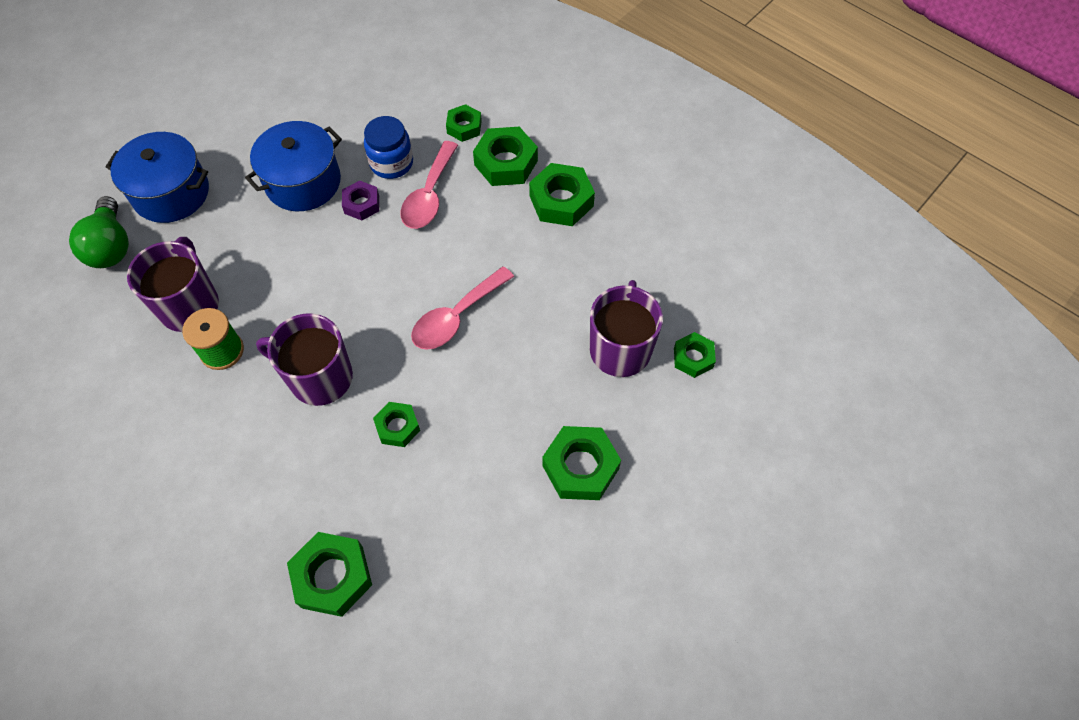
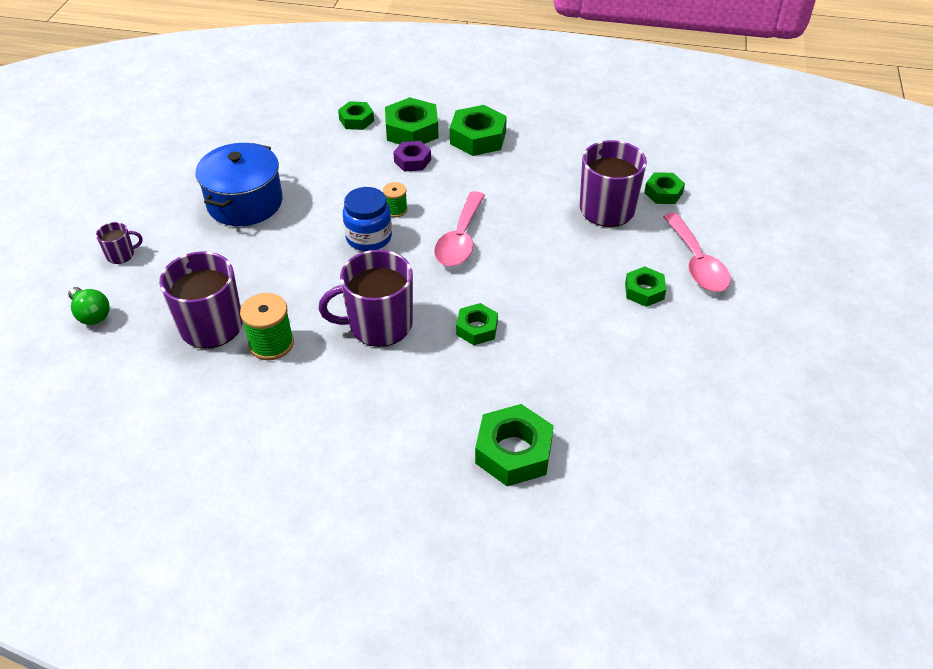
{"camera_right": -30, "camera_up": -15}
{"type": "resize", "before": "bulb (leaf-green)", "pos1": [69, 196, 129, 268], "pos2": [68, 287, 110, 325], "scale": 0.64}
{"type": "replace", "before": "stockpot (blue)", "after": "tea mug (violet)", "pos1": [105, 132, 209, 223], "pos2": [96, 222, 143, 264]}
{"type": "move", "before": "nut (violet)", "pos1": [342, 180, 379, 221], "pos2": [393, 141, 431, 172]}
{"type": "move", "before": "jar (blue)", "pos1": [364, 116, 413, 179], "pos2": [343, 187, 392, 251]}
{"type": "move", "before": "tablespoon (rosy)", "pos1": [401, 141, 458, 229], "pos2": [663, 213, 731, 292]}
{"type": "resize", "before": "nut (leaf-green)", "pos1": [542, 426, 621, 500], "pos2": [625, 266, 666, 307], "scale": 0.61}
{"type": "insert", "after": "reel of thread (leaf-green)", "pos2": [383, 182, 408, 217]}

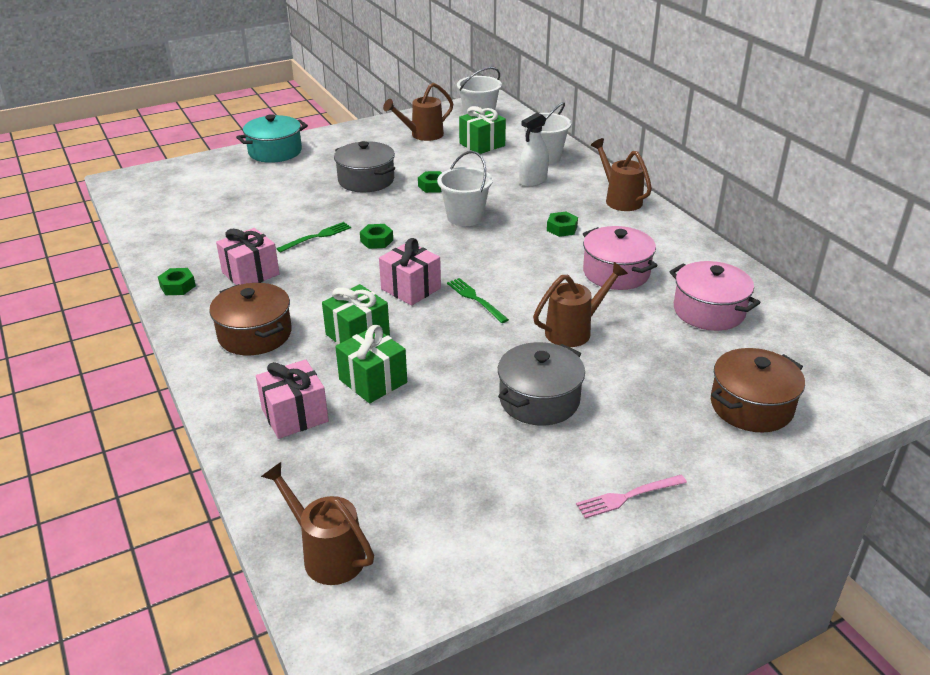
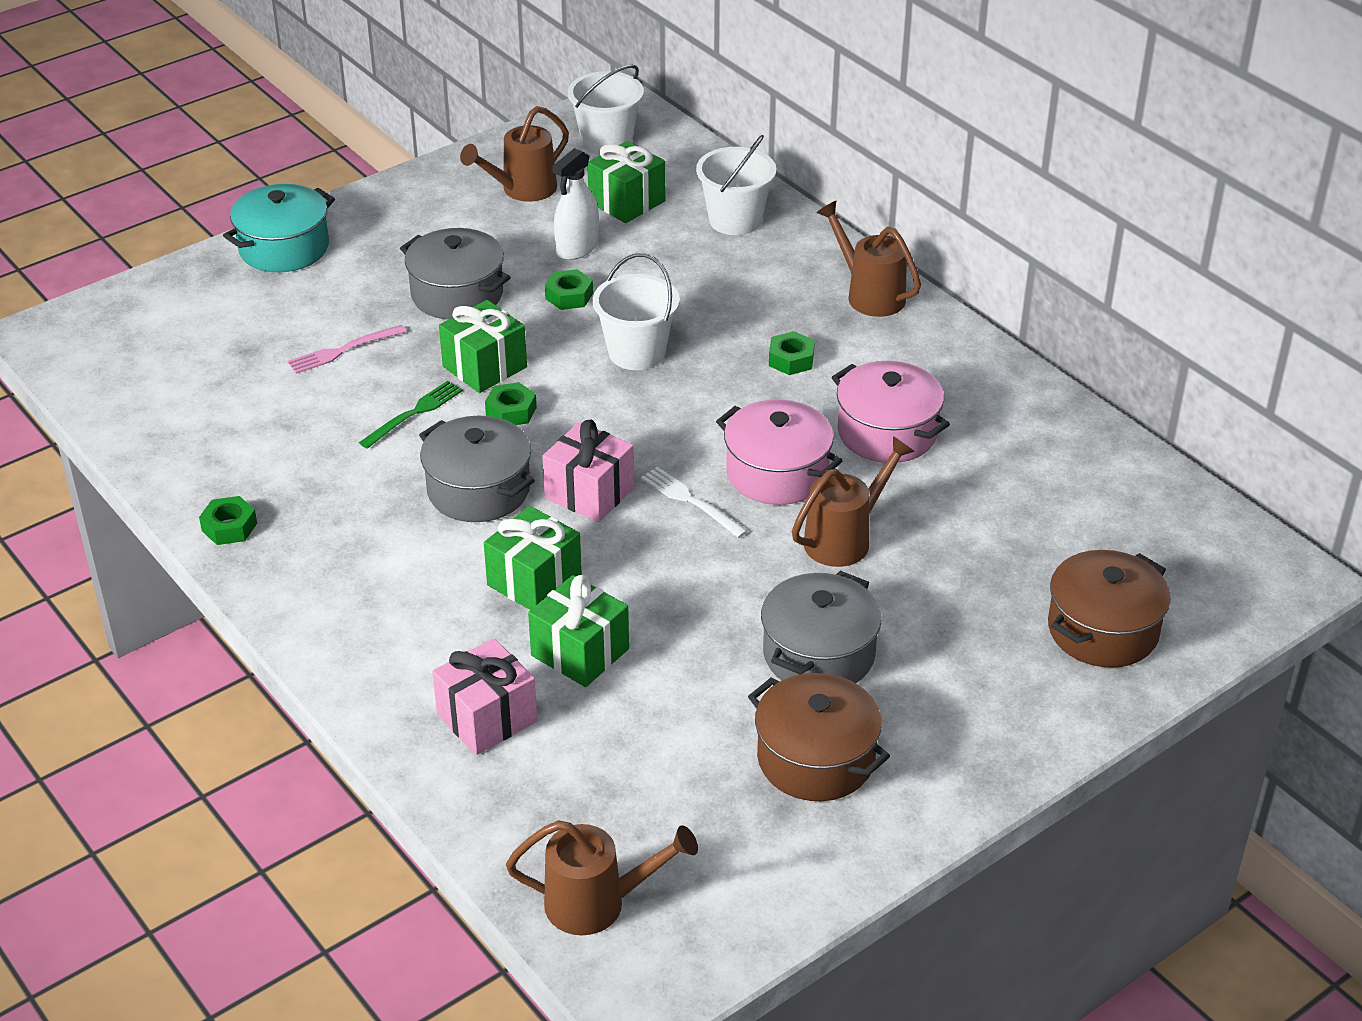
{"camera_right": -10, "camera_up": 5}
{"type": "move", "before": "stockpot (russet)", "pos1": [209, 283, 292, 355], "pos2": [748, 673, 890, 801]}
{"type": "delete", "before": "present (rosy)", "pos1": [216, 228, 280, 285]}
{"type": "rotate", "before": "watering can (russet)", "pos1": [261, 462, 374, 585], "pos2": [506, 820, 698, 935], "turn": 150}
{"type": "recolor", "before": "table fork (leaf-green)", "after": "table fork (snow-white)", "pos1": [447, 278, 509, 323], "pos2": [641, 467, 748, 538]}
{"type": "move", "before": "spray cleaner (snow-white)", "pos1": [519, 113, 549, 187], "pos2": [552, 148, 599, 260]}
{"type": "move", "before": "table fork (rosy)", "pos1": [576, 475, 687, 519], "pos2": [288, 325, 407, 374]}
{"type": "move", "before": "stockpot (rosy)", "pos1": [669, 261, 760, 331], "pos2": [716, 399, 842, 505]}
{"type": "insert", "after": "stockpot (grey)", "pos2": [419, 416, 535, 522]}
{"type": "insert", "after": "present (leaf-green)", "pos2": [439, 300, 527, 393]}

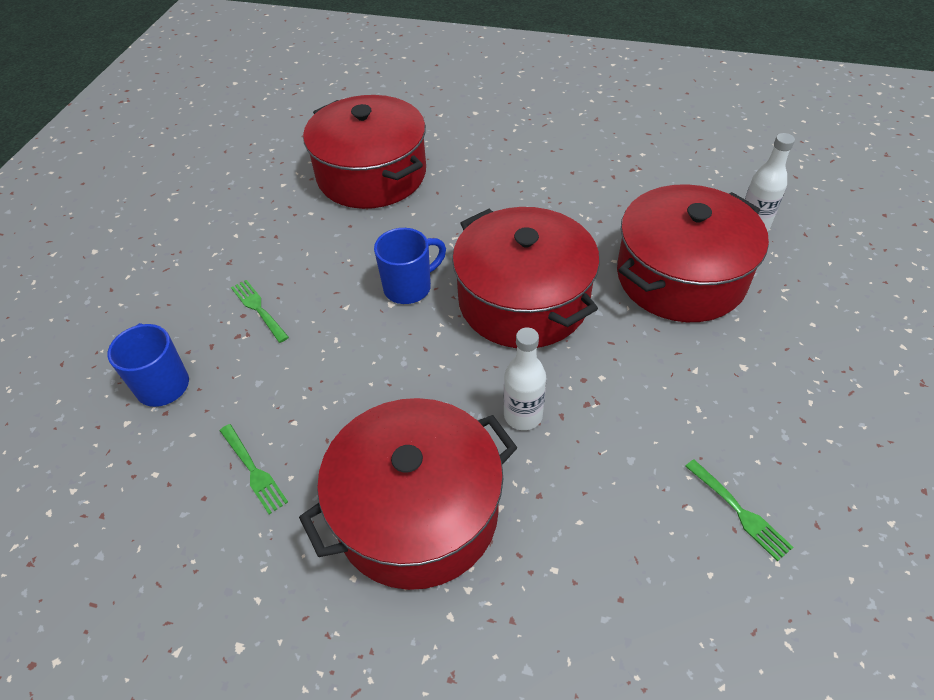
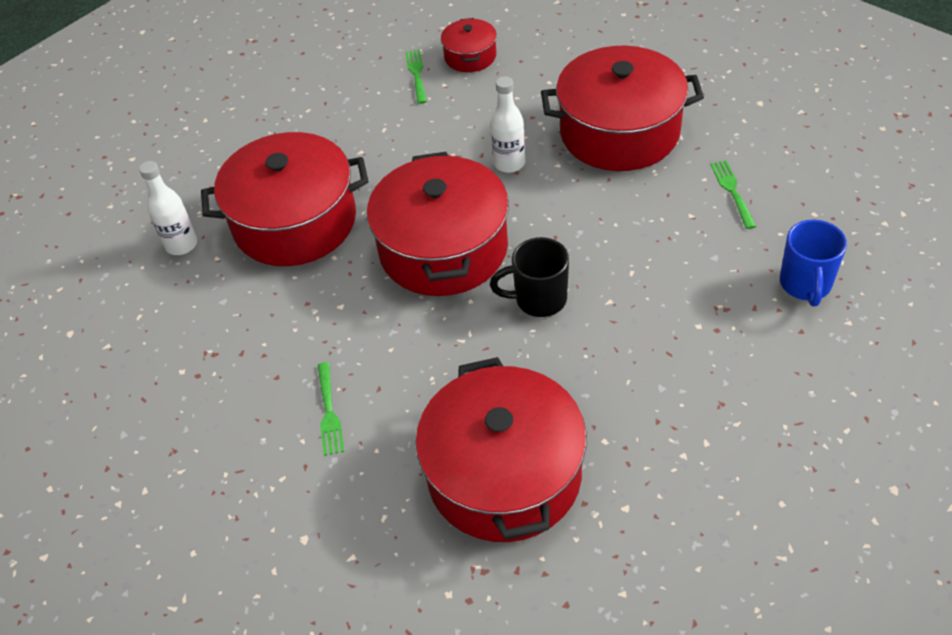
{"camera_right": -150, "camera_up": 0}
{"type": "move", "before": "table fork (leaf-green)", "pos1": [231, 280, 289, 343], "pos2": [318, 362, 344, 456]}
{"type": "recolor", "before": "tea mug (blue)", "after": "tea mug (black)", "pos1": [374, 228, 446, 304], "pos2": [490, 237, 569, 317]}
{"type": "insert", "after": "stockpot (scarlet)", "pos2": [441, 18, 497, 72]}

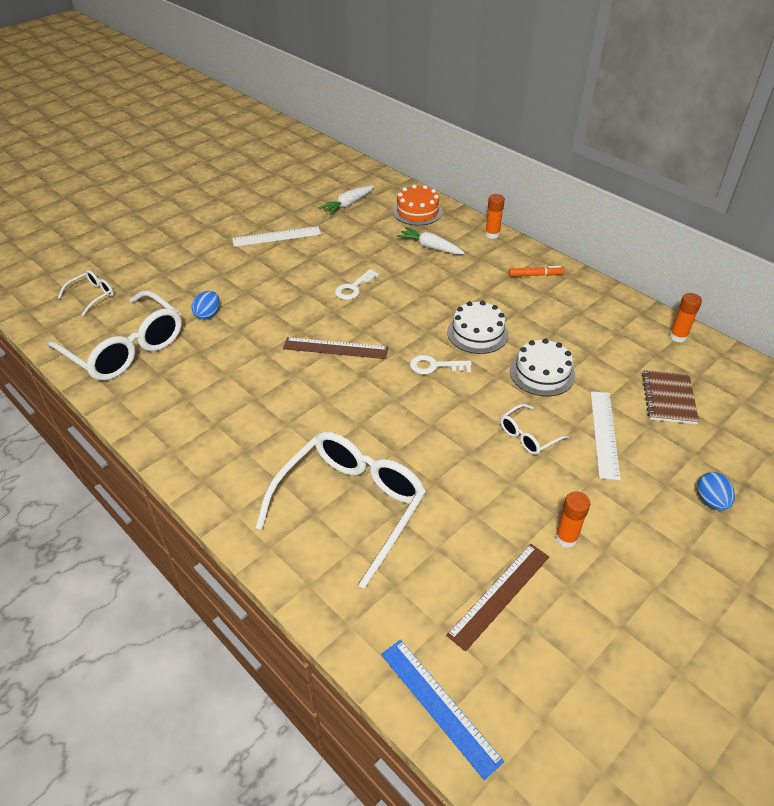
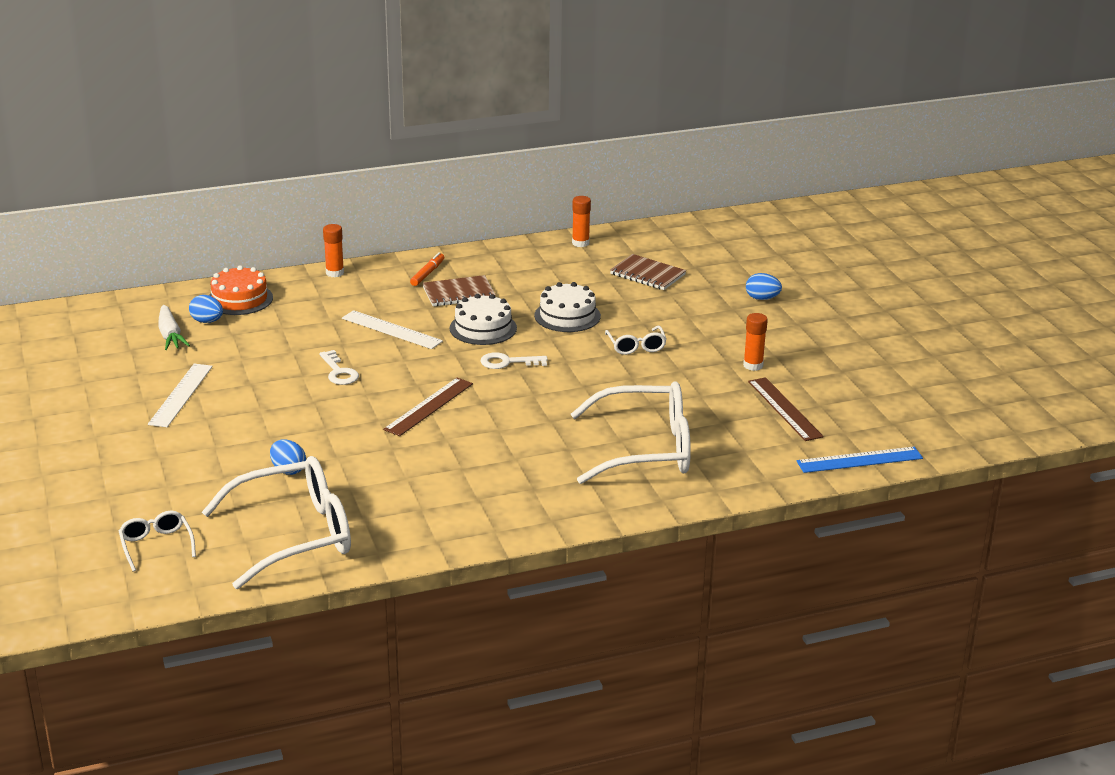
{"camera_right": -65, "camera_up": -15}
{"type": "rotate", "before": "eyeglasses (snow-white)", "pos1": [256, 431, 426, 589], "pos2": [571, 381, 691, 484], "turn": 120}
{"type": "delete", "before": "toy carrot (snow-white)", "pos1": [397, 227, 465, 255]}
{"type": "rotate", "before": "key (snow-white)", "pos1": [410, 355, 472, 374], "pos2": [480, 352, 548, 369], "turn": 60}
{"type": "move", "before": "measuring stick (snow-white)", "pos1": [591, 391, 621, 480], "pos2": [342, 310, 443, 349]}
{"type": "insert", "after": "toy egg (blue)", "pos2": [189, 295, 223, 323]}
{"type": "insert", "after": "notebook (russet)", "pos2": [423, 275, 496, 307]}

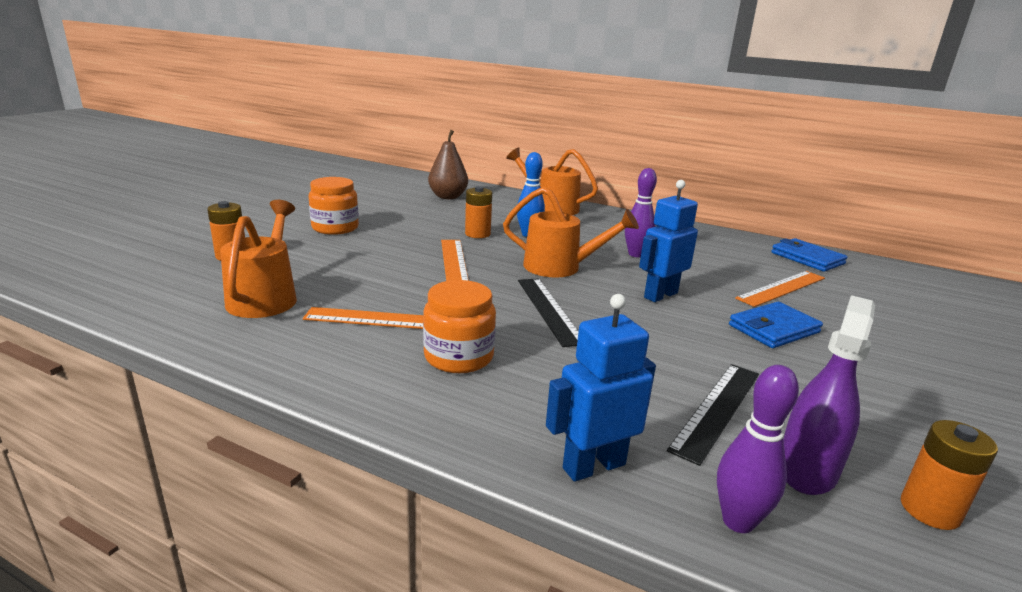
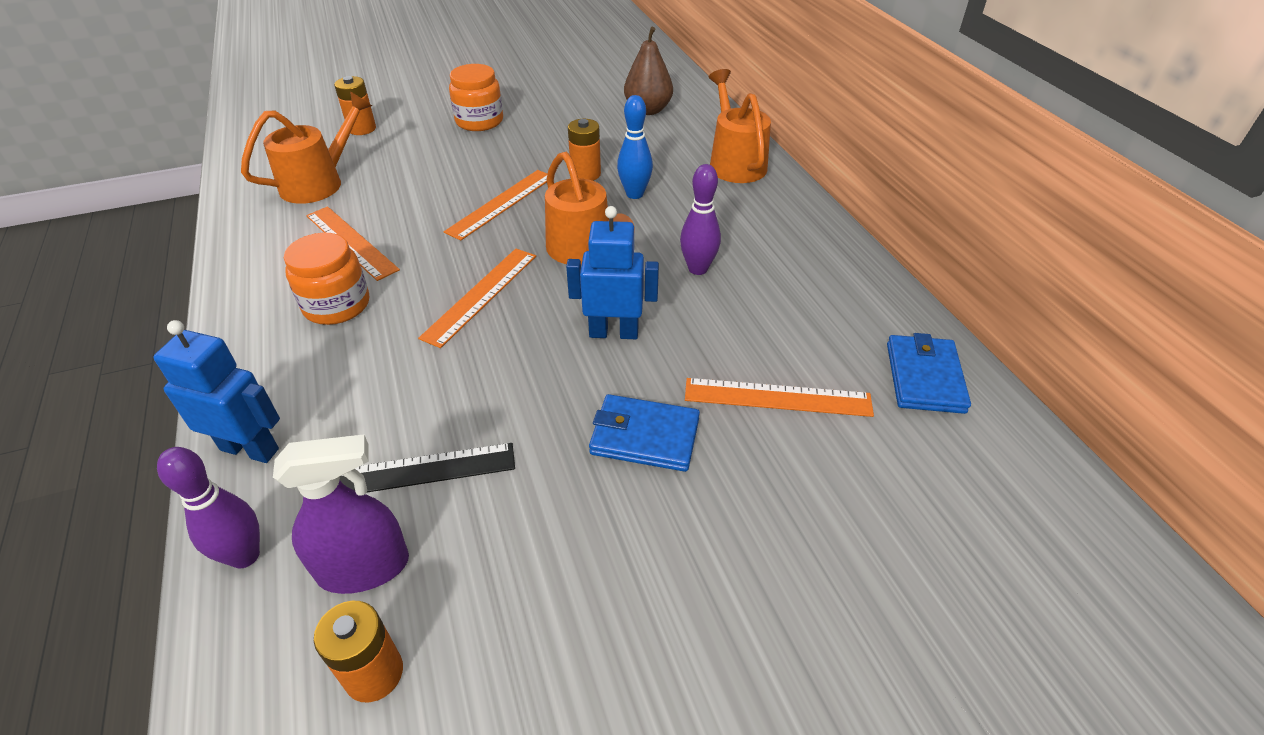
{"camera_right": 45, "camera_up": 20}
{"type": "recolor", "before": "measuring stick (black)", "after": "measuring stick (orange)", "pos1": [518, 278, 579, 347], "pos2": [418, 249, 536, 348]}

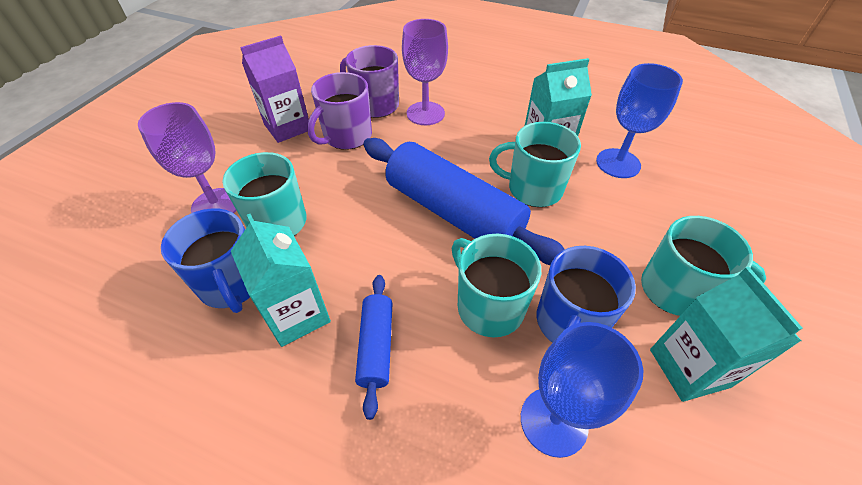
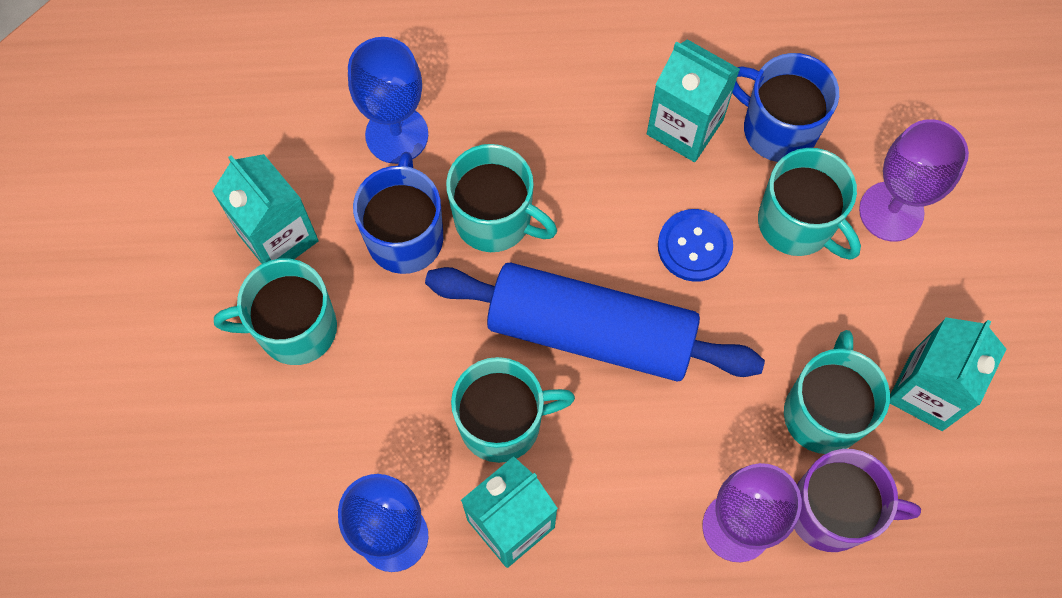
{"camera_right": 155, "camera_up": 20}
{"type": "recolor", "before": "carton (violet)", "after": "carton (aqua)", "pos1": [240, 35, 309, 143], "pos2": [890, 317, 1006, 431]}
{"type": "recolor", "before": "tea mug (violet)", "after": "tea mug (aqua)", "pos1": [307, 72, 372, 150], "pos2": [784, 330, 890, 454]}
{"type": "delete", "before": "pastry roller (blue)", "pos1": [355, 275, 393, 420]}
{"type": "insert", "after": "shirt button (blue)", "pos2": [658, 209, 733, 282]}

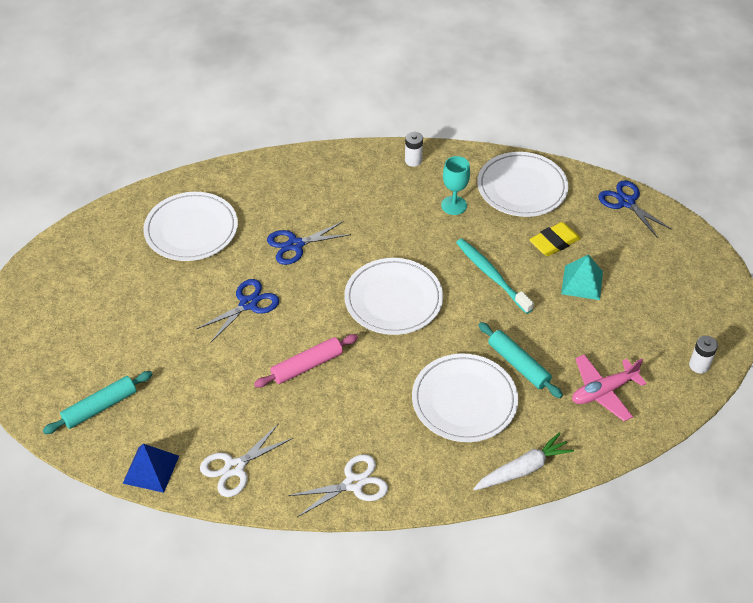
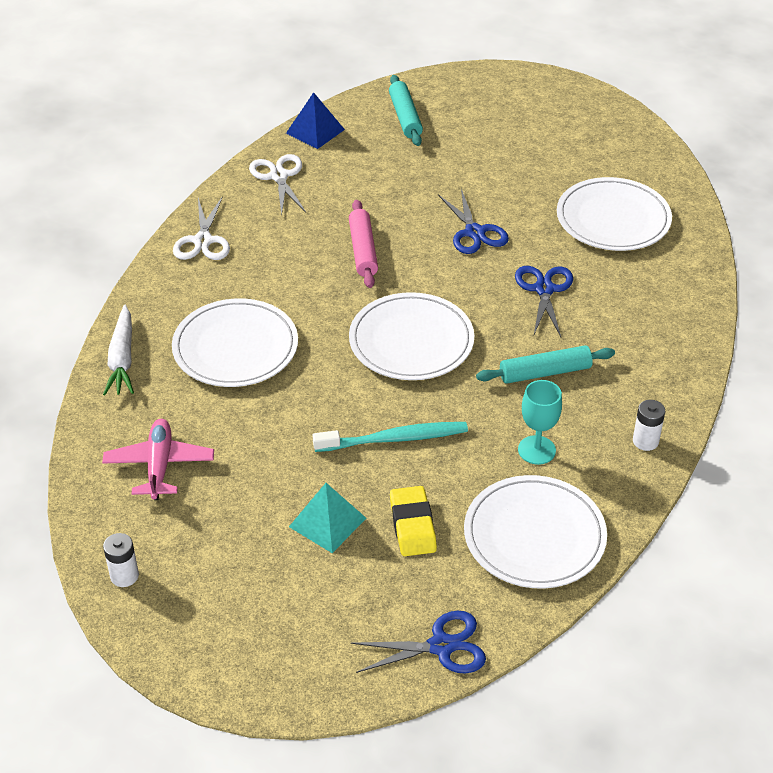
{"camera_right": 115, "camera_up": -5}
{"type": "move", "before": "pastry roller (aqua)", "pos1": [479, 322, 563, 398], "pos2": [476, 345, 615, 384]}

